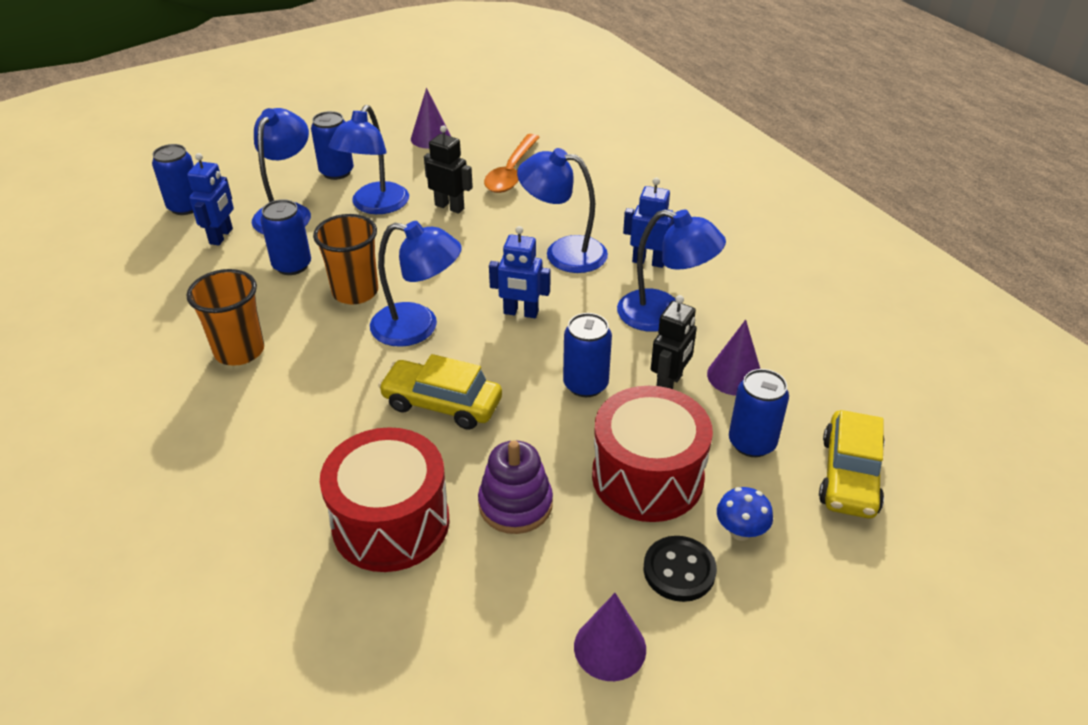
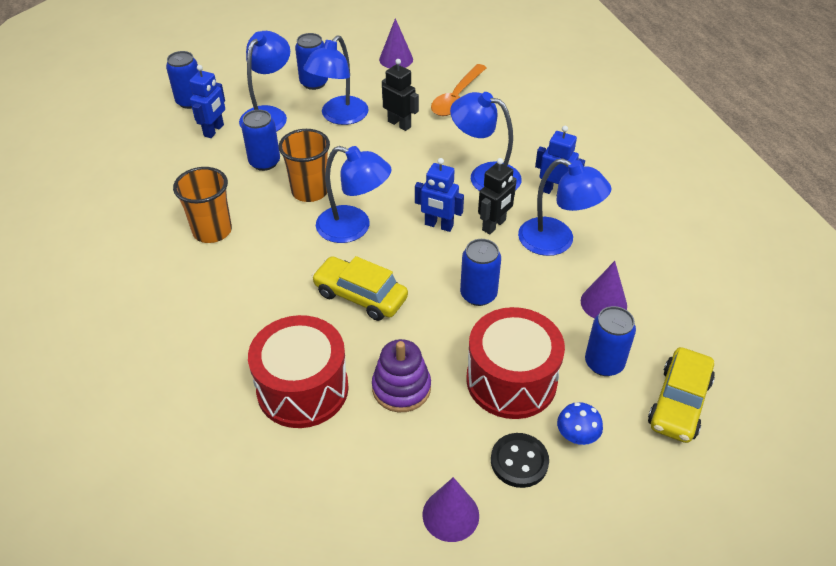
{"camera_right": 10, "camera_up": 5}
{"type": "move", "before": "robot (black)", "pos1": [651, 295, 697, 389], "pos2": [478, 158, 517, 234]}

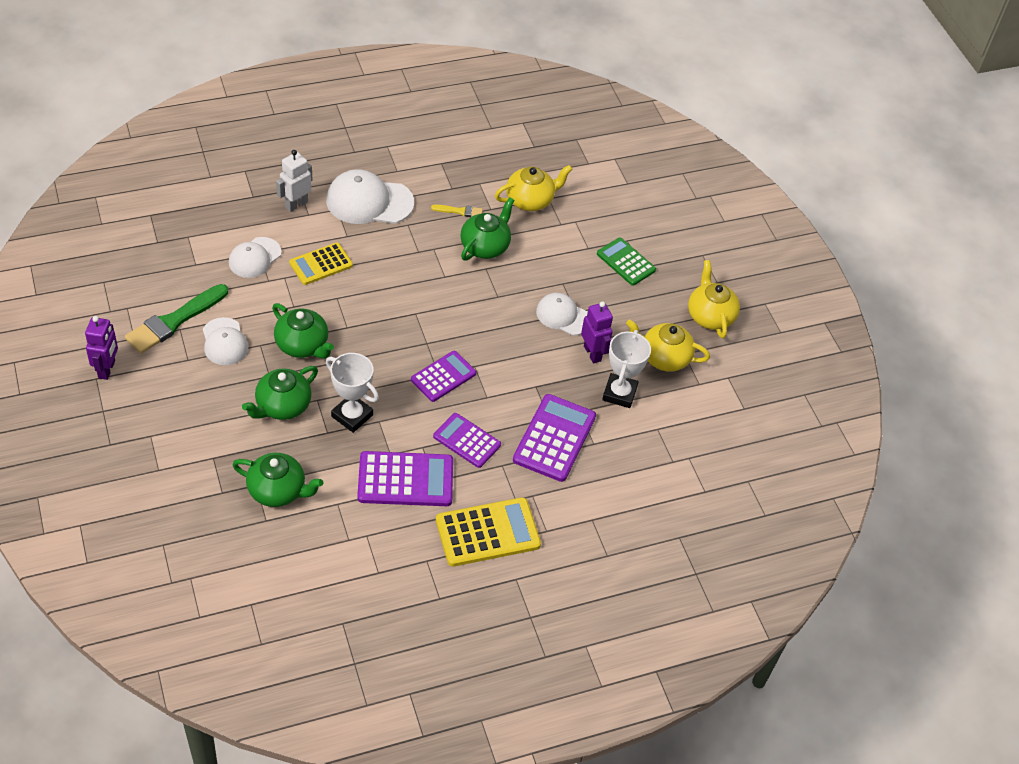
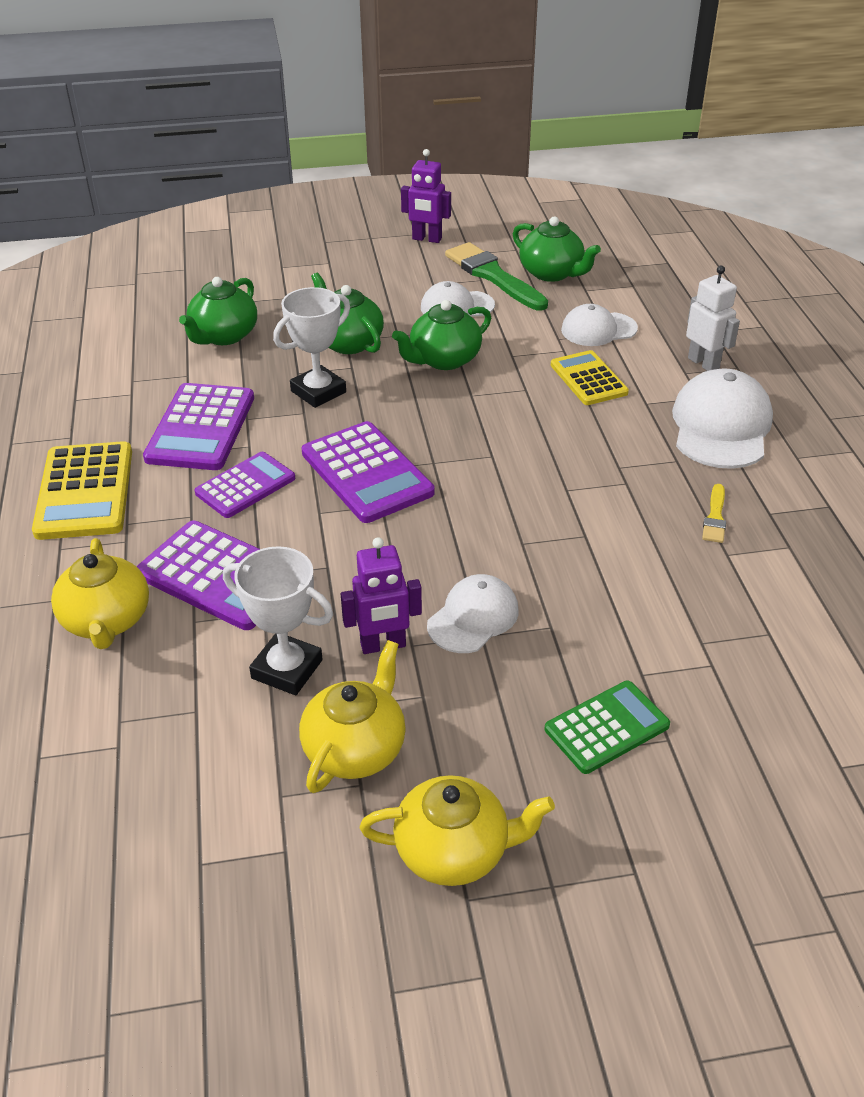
{"camera_right": 105, "camera_up": -10}
{"type": "rotate", "before": "baseball cap (snow-white)", "pos1": [229, 237, 282, 278], "pos2": [561, 304, 638, 346], "turn": -60}
{"type": "resize", "before": "adding machine (violet)", "pos1": [411, 351, 476, 402], "pos2": [301, 421, 435, 523], "scale": 1.52}
{"type": "move", "before": "tea pot (leaf-green)", "pos1": [460, 197, 514, 261], "pos2": [513, 217, 601, 282]}
{"type": "move", "before": "tea pot (yellow)", "pos1": [495, 165, 572, 211], "pos2": [51, 538, 149, 649]}

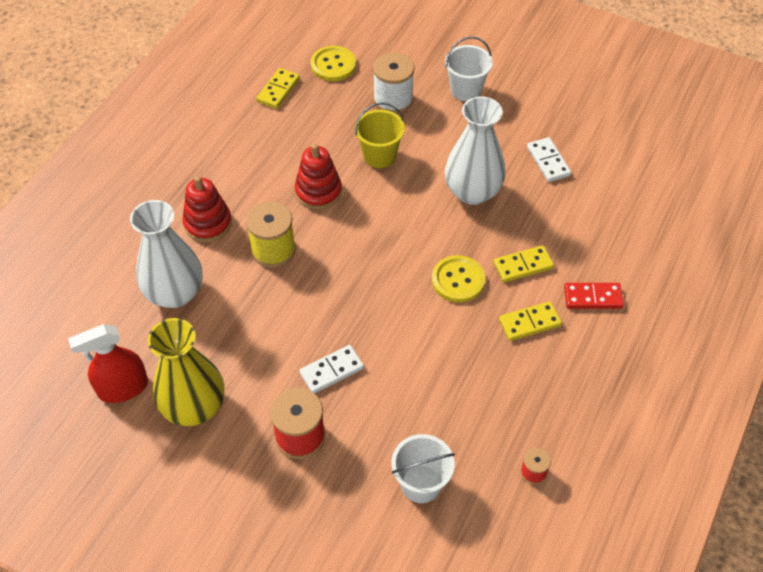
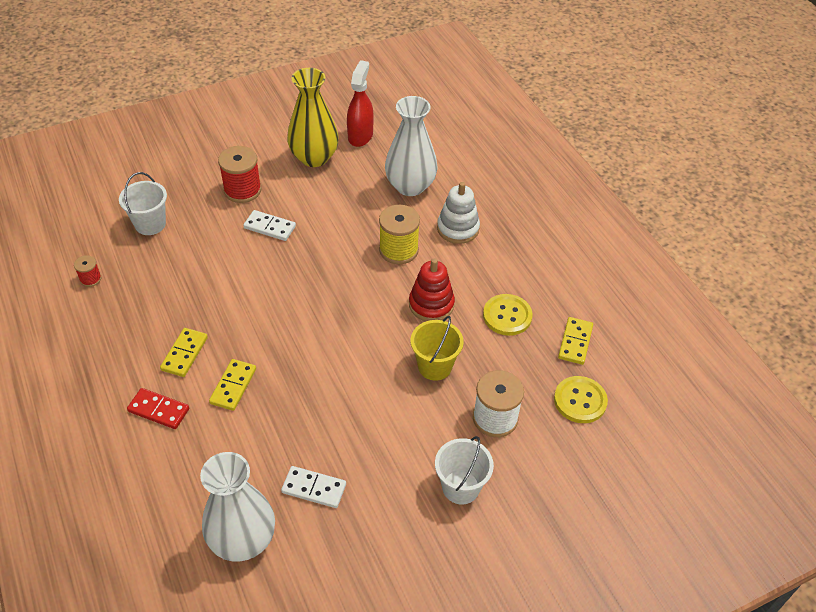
{"camera_right": 125, "camera_up": -5}
{"type": "recolor", "before": "stacking toy (scarlet)", "after": "stacking toy (snow-white)", "pos1": [182, 176, 232, 242], "pos2": [437, 182, 480, 244]}
{"type": "rotate", "before": "domino (yellow)", "pos1": [256, 68, 300, 109], "pos2": [558, 317, 593, 365], "turn": 45}
{"type": "rotate", "before": "domino (snow-white)", "pos1": [299, 345, 364, 394], "pos2": [243, 210, 296, 241], "turn": -75}
{"type": "move", "before": "shirt button (yellow)", "pos1": [432, 255, 485, 303], "pos2": [483, 294, 533, 336]}
{"type": "move", "before": "vase (snow-white)", "pos1": [445, 96, 505, 205], "pos2": [200, 452, 275, 562]}
{"type": "rotate", "before": "domino (scarlet)", "pos1": [564, 283, 624, 309], "pos2": [127, 388, 189, 429], "turn": 75}

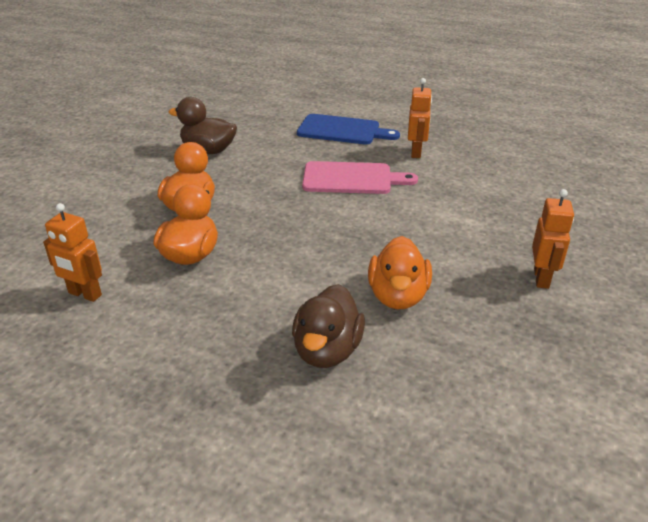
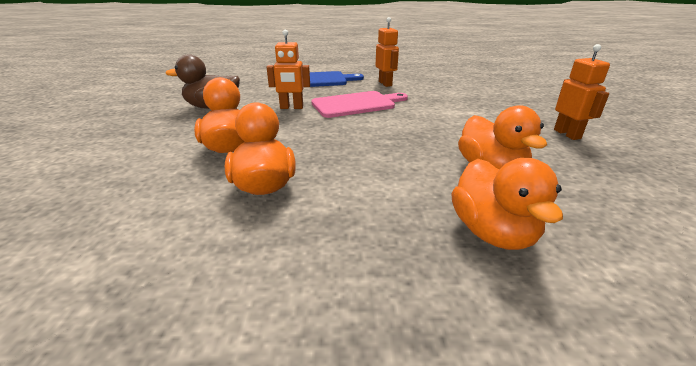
{"camera_right": -25, "camera_up": -5}
{"type": "move", "before": "robot (orange)", "pos1": [43, 203, 102, 302], "pos2": [267, 30, 310, 109]}
{"type": "recolor", "before": "toy duck (russet)", "after": "toy duck (orange)", "pos1": [292, 284, 365, 368], "pos2": [451, 158, 563, 250]}

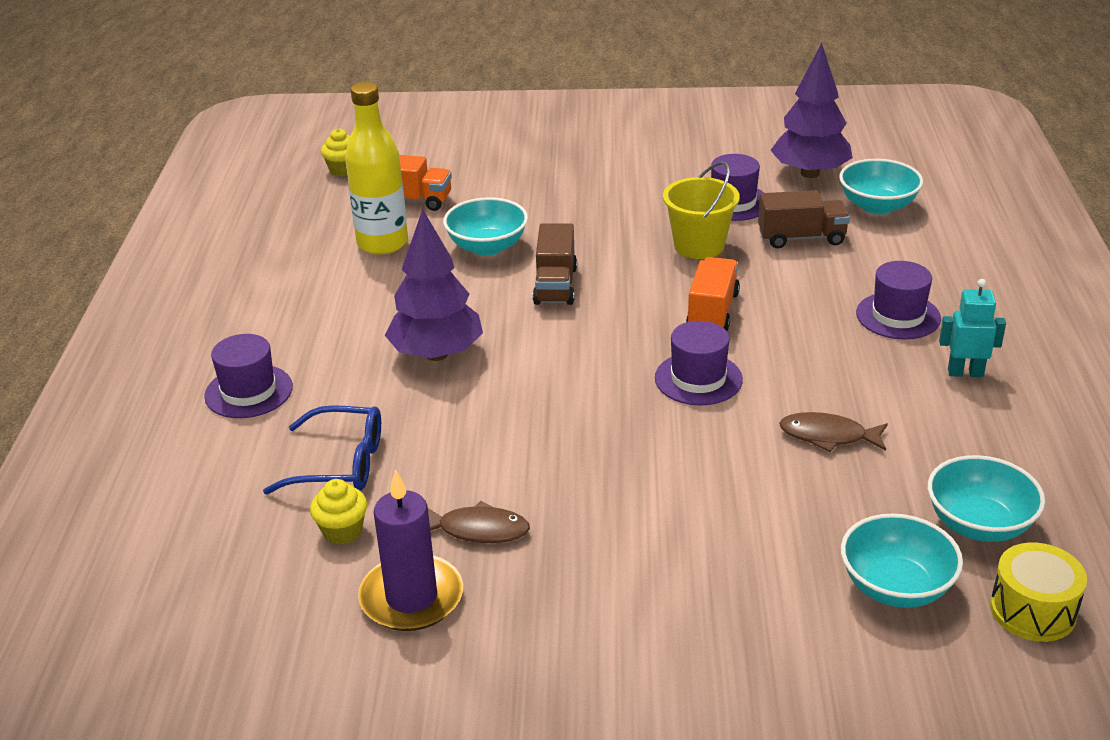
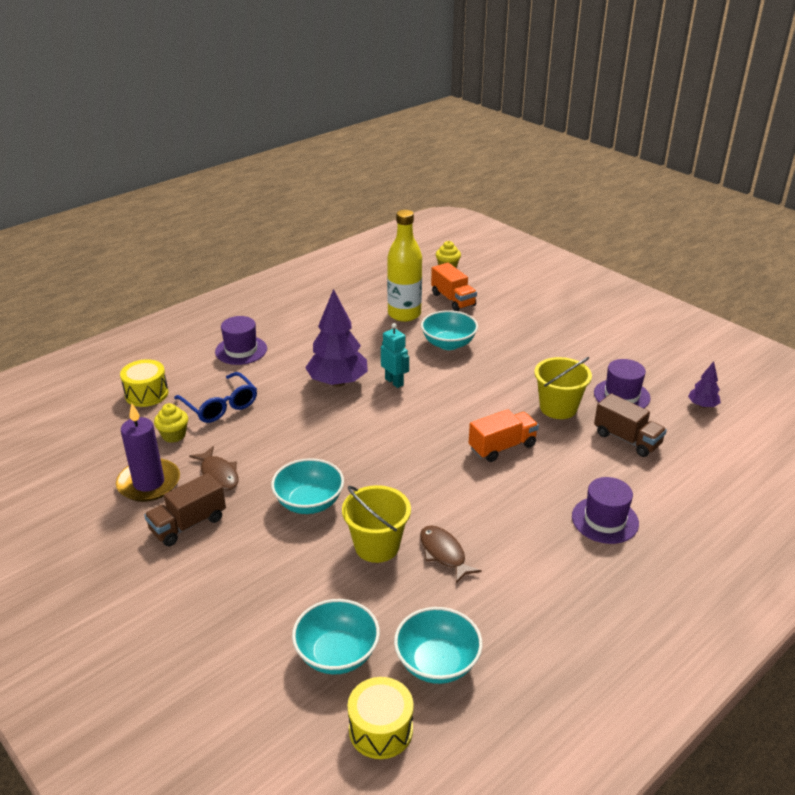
{"camera_right": 45, "camera_up": 0}
{"type": "move", "before": "lorry (russet)", "pos1": [533, 223, 577, 305], "pos2": [144, 473, 226, 546]}
{"type": "delete", "before": "hat (violet)", "pos1": [655, 321, 743, 405]}
{"type": "resize", "before": "tree (violet)", "pos1": [770, 43, 853, 178], "pos2": [688, 361, 721, 408], "scale": 0.49}
{"type": "move", "before": "serving bowl (aqua)", "pos1": [839, 159, 923, 214], "pos2": [271, 458, 344, 514]}
{"type": "move", "before": "robot (aqua)", "pos1": [939, 279, 1006, 377], "pos2": [381, 323, 409, 388]}
{"type": "insert", "after": "drum (yellow)", "pos2": [120, 359, 168, 407]}
{"type": "insert", "after": "sand bucket (yellow)", "pos2": [342, 485, 411, 563]}

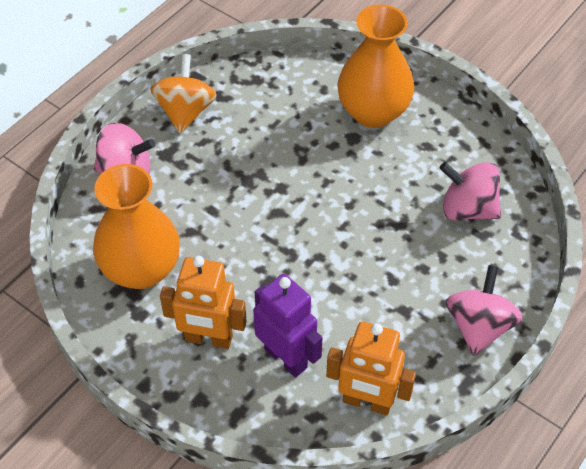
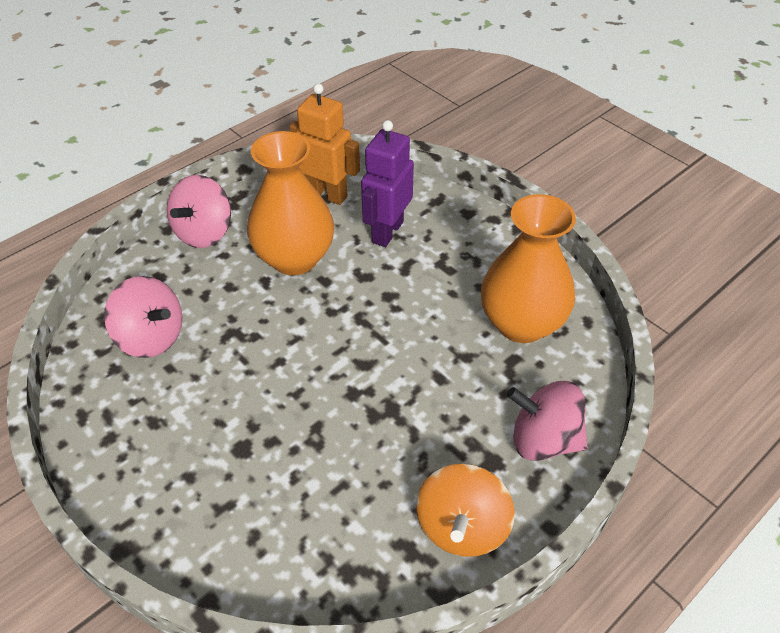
{"camera_right": -170, "camera_up": -5}
{"type": "delete", "before": "robot (orange)", "pos1": [160, 256, 247, 349]}
{"type": "rotate", "before": "robot (violet)", "pos1": [254, 274, 323, 378], "pos2": [361, 120, 414, 247], "turn": 60}
{"type": "move", "before": "vase (orange)", "pos1": [337, 4, 414, 128], "pos2": [247, 131, 334, 275]}

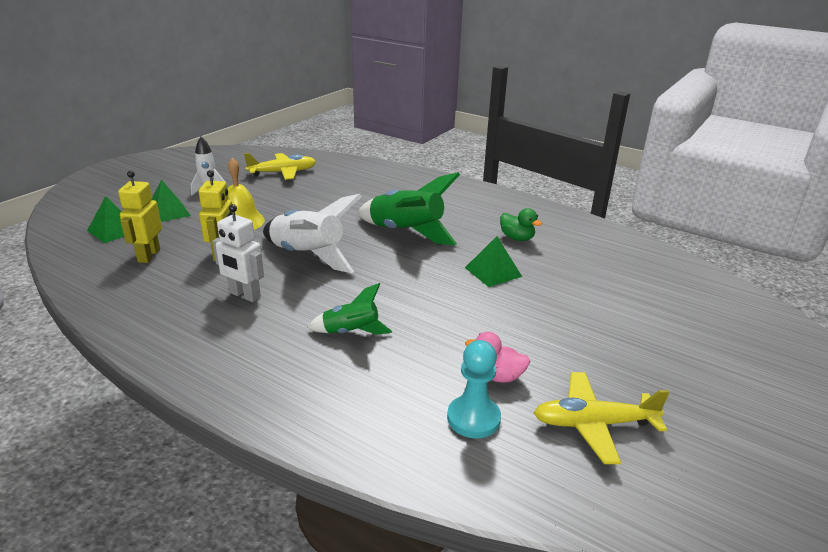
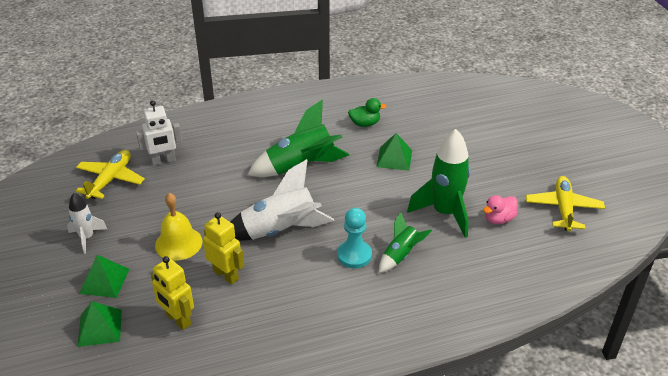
{"camera_right": -50, "camera_up": 10}
{"type": "move", "before": "robot (snow-white)", "pos1": [212, 204, 264, 302], "pos2": [136, 100, 182, 166]}
{"type": "move", "before": "pawn (aqua)", "pos1": [447, 340, 501, 439], "pos2": [337, 208, 372, 268]}
{"type": "rotate", "before": "aeroplane (yellow)", "pos1": [534, 372, 670, 464], "pos2": [526, 176, 605, 232], "turn": 150}
{"type": "insert", "after": "toy rocket (leaf-green)", "pos2": [407, 129, 471, 238]}

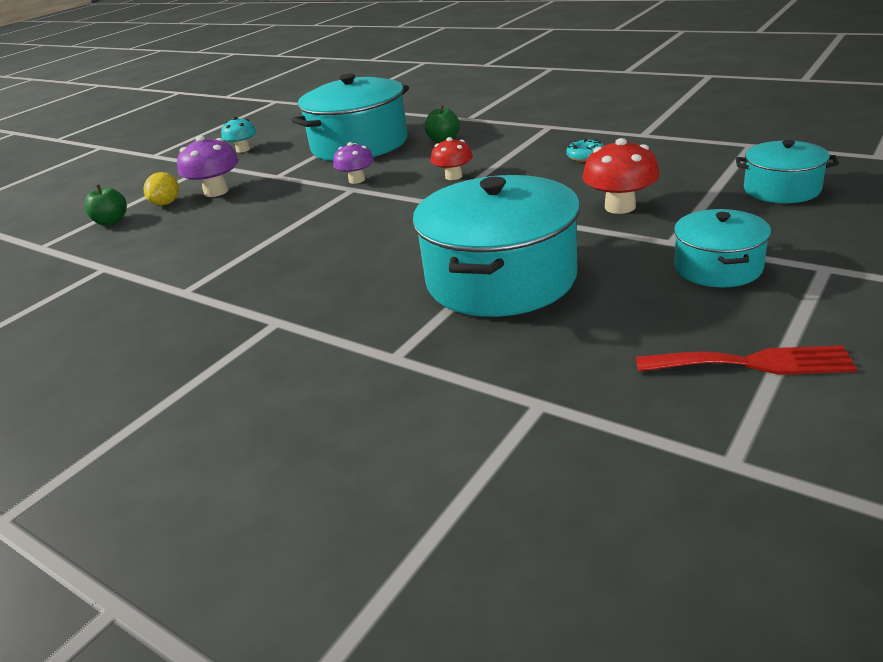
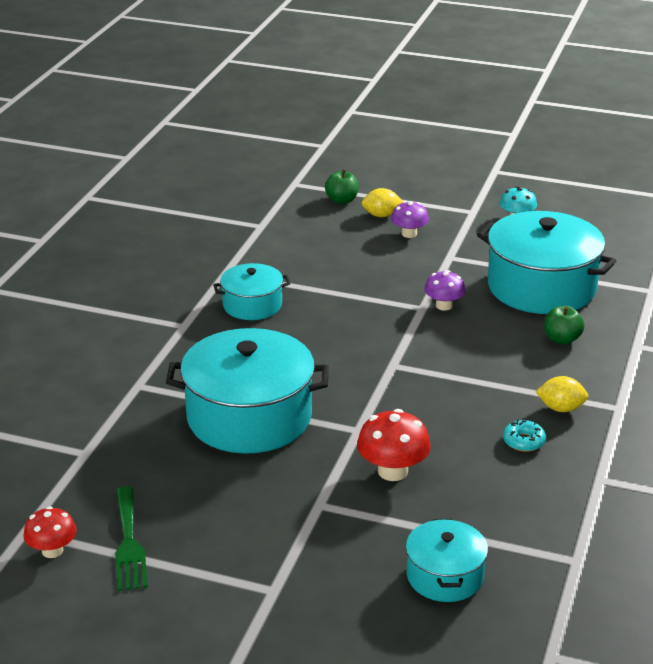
{"camera_right": 70, "camera_up": 0}
{"type": "resize", "before": "fungus (violet)", "pos1": [177, 136, 239, 197], "pos2": [391, 201, 429, 238], "scale": 0.67}
{"type": "move", "before": "fungus (scarlet)", "pos1": [431, 137, 473, 180], "pos2": [23, 506, 77, 558]}
{"type": "recolor", "before": "table fork (scarlet)", "after": "table fork (leaf-green)", "pos1": [636, 345, 857, 375], "pos2": [115, 486, 148, 591]}
{"type": "move", "before": "stockpot (aqua)", "pos1": [674, 209, 771, 287], "pos2": [213, 263, 290, 320]}
{"type": "insert", "after": "lemon (yellow)", "pos2": [536, 376, 589, 412]}

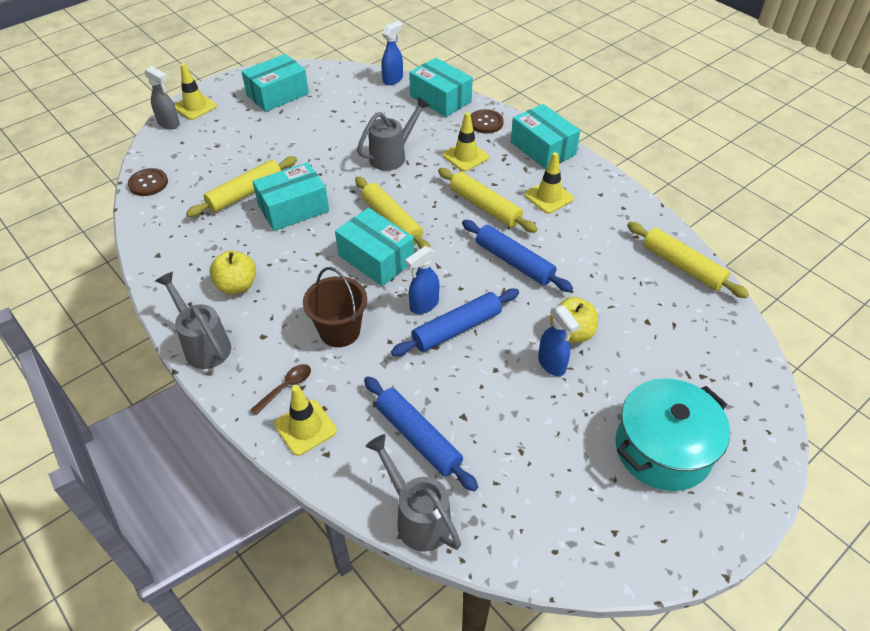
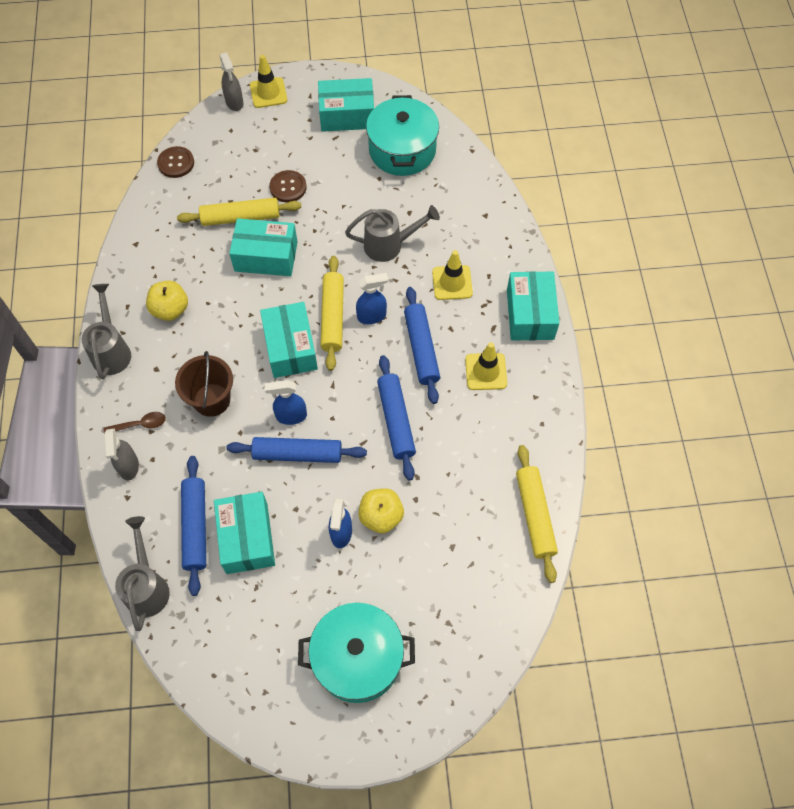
{"camera_right": 35, "camera_up": 15}
{"type": "replace", "before": "traffic cone (yellow)", "after": "spray cleaner (grey)", "pos1": [274, 385, 337, 456], "pos2": [104, 428, 139, 480]}
{"type": "move", "before": "spray cleaner (blue)", "pos1": [381, 21, 403, 85], "pos2": [356, 273, 388, 324]}
{"type": "move", "before": "box (aqua)", "pos1": [409, 58, 473, 117], "pos2": [214, 492, 275, 574]}
{"type": "recolor", "before": "pastry roller (yellow)", "after": "pastry roller (blue)", "pos1": [438, 168, 538, 233], "pos2": [404, 287, 440, 404]}
{"type": "move", "before": "shirt button (russet)", "pos1": [471, 109, 504, 134], "pos2": [269, 170, 307, 202]}
{"type": "insert", "after": "stockpot (aqua)", "pos2": [366, 95, 439, 176]}

